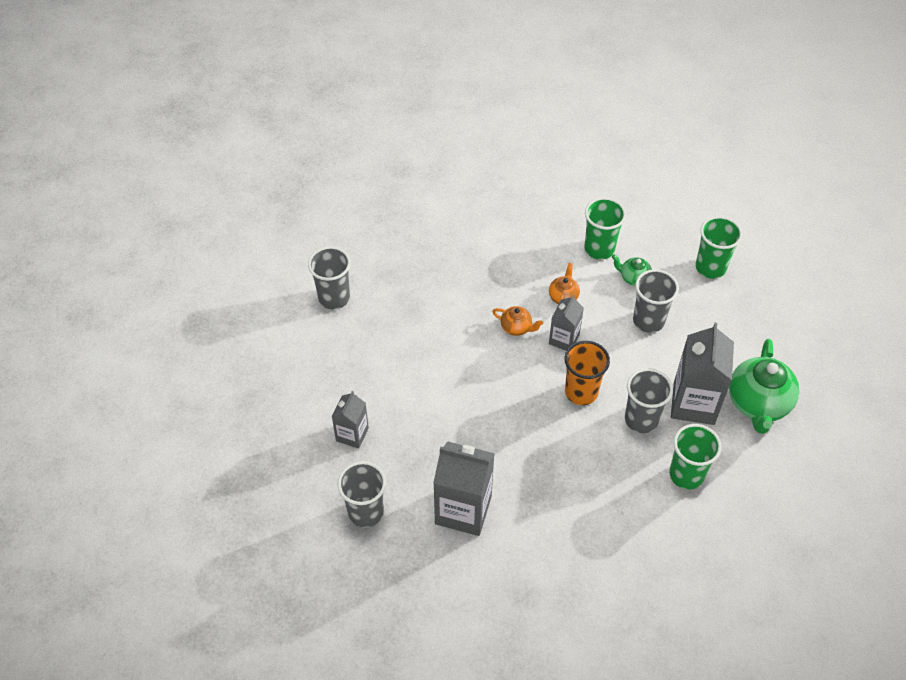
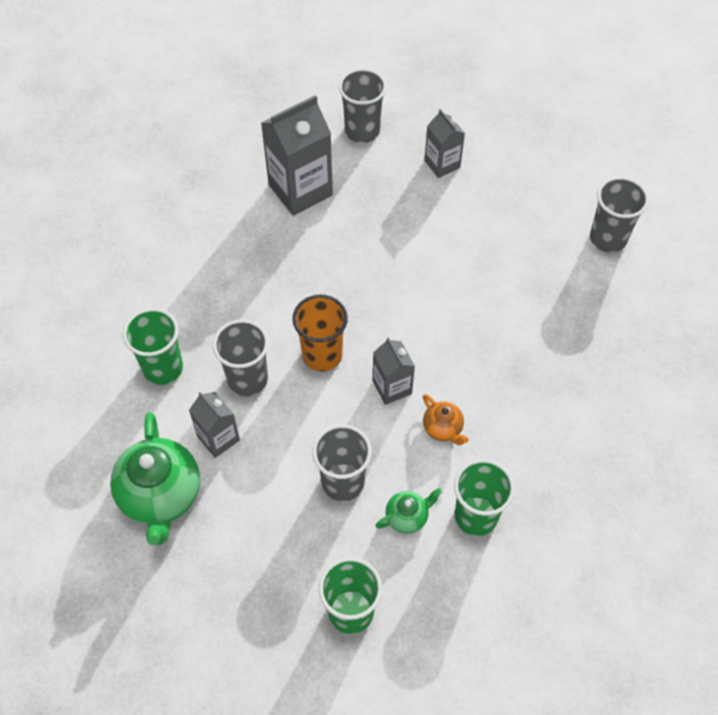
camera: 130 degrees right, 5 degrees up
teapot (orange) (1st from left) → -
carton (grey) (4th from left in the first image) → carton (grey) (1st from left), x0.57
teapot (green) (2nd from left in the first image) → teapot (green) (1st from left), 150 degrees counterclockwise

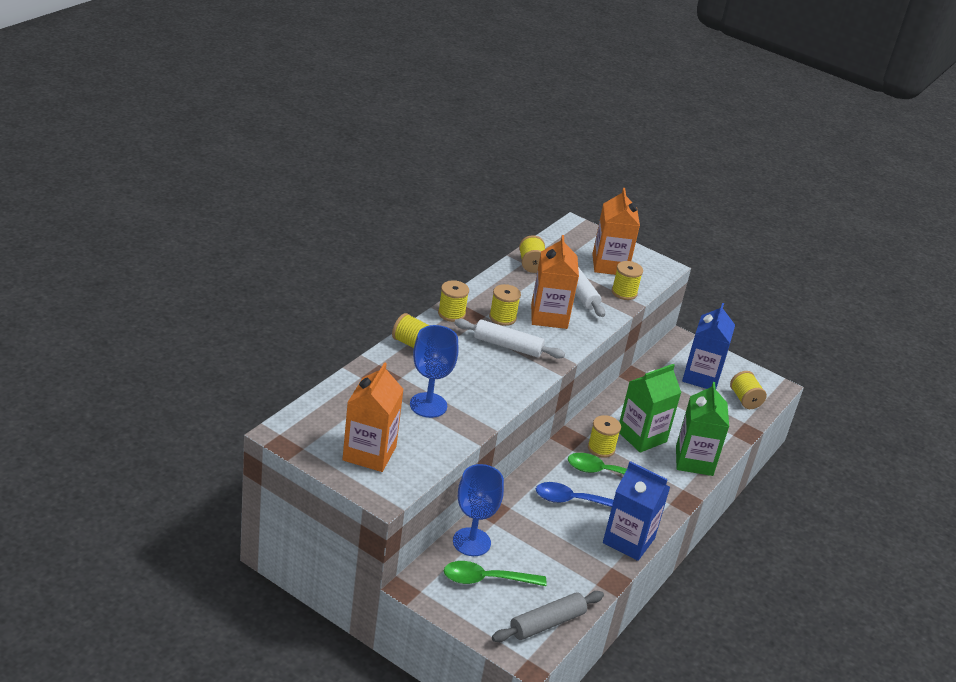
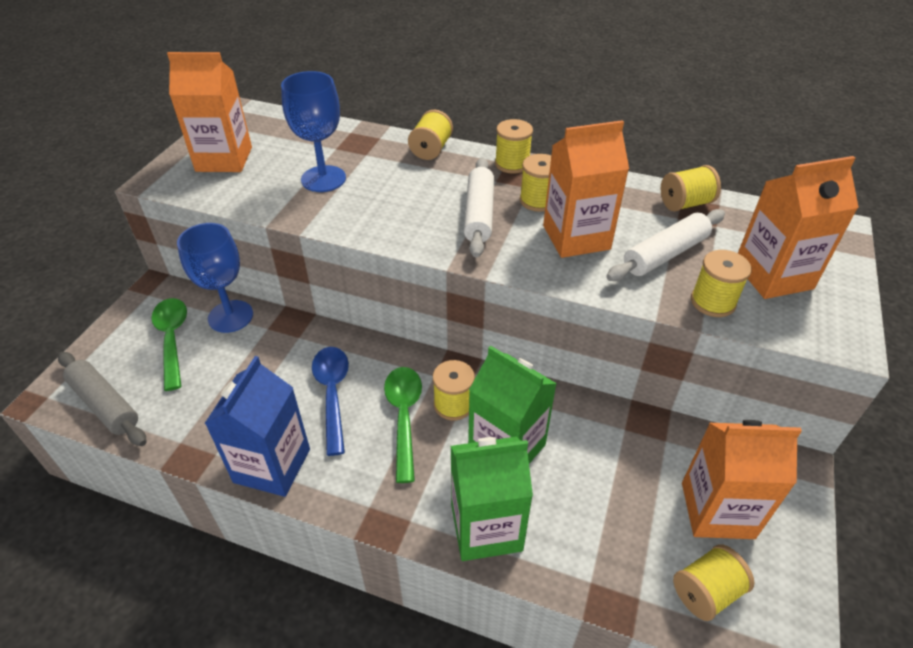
camera: 80 degrees right, 10 degrees up
carton (blue) (2nd from left) → carton (orange) (3rd from left)

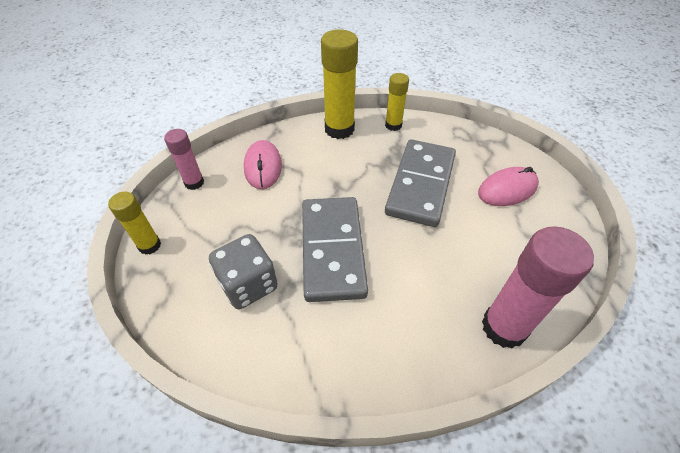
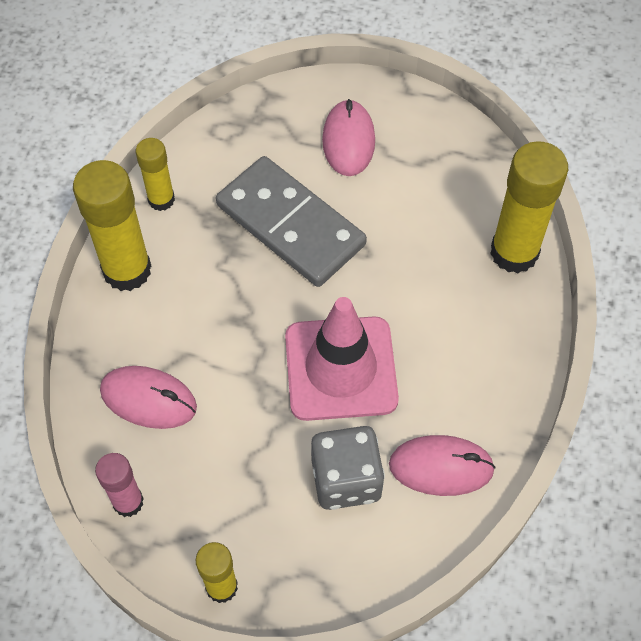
camera: 65 degrees left, 10 degrees up
domino (grey) (1st from left) → traffic cone (pink)
glue stick (pink) (2nd from left) → glue stick (yellow) (4th from left)
- → mouse (pink) (3rd from left)

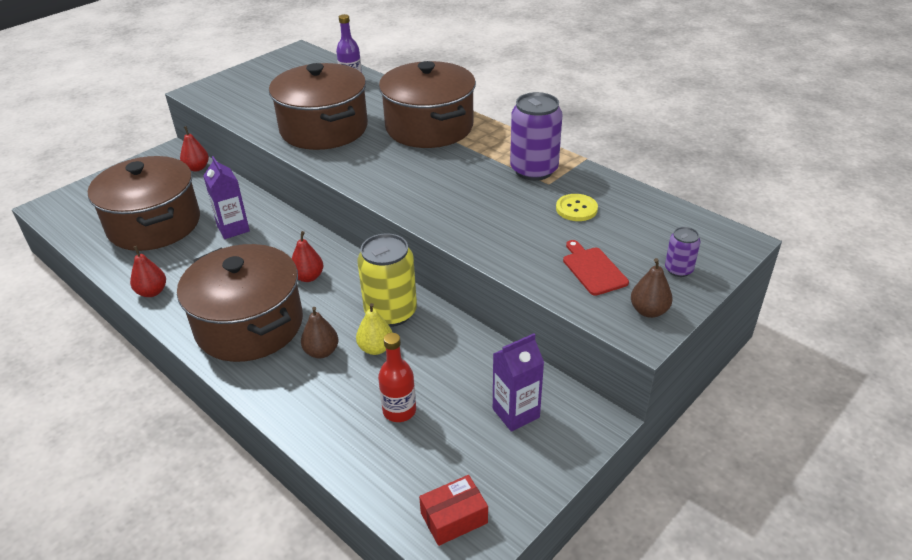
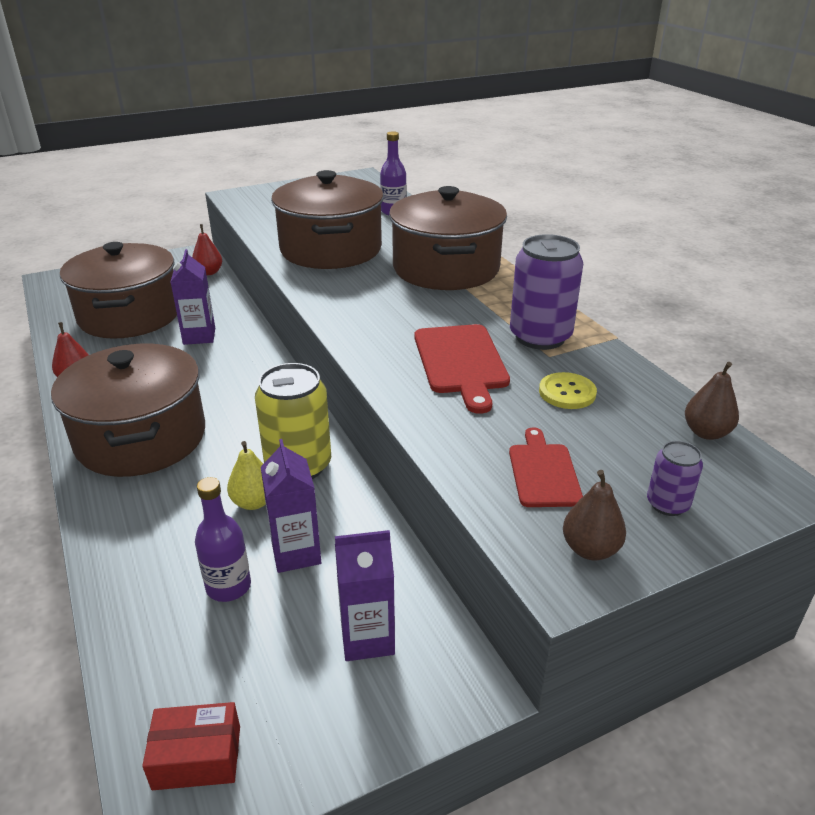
camera: 20 degrees right, 5 degrees down
pear (red) (3rd from left) → -
pear (brown) (1st from left in the first image) → pear (brown) (2nd from left), moved
bottle (red) → bottle (purple) (1st from left)
- → carton (purple) (2nd from left)
- → cutting board (red) (1st from left)

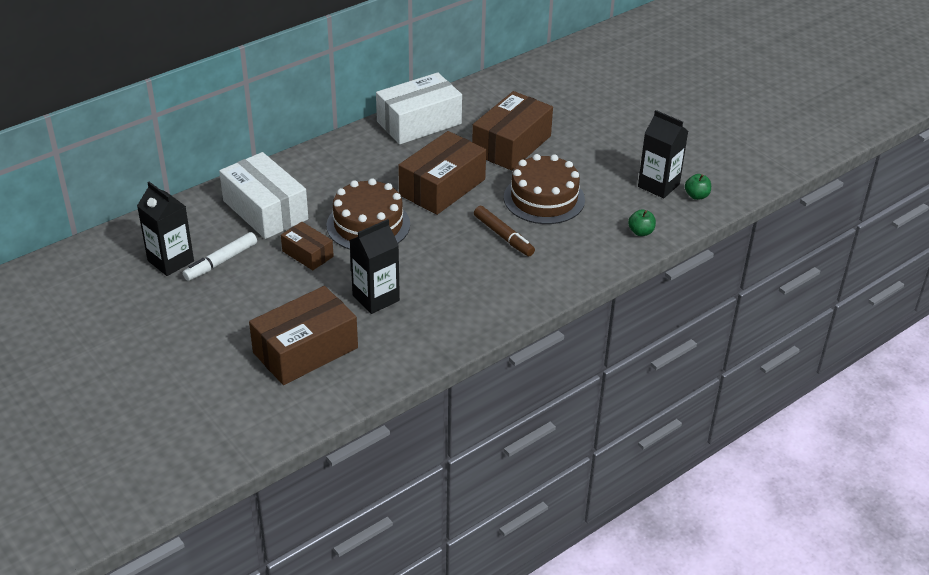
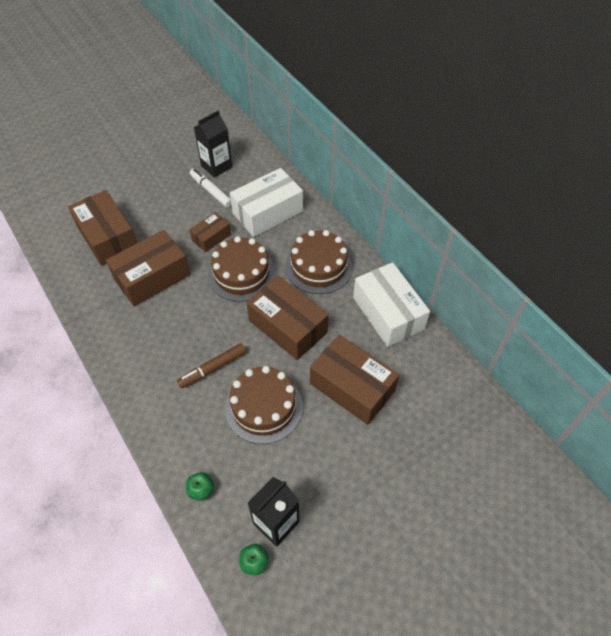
camera: 95 degrees right, 15 degrees up
carton (black) (2nd from left) → box (brown) (2nd from left)
- → cake (brown) (3rd from left)

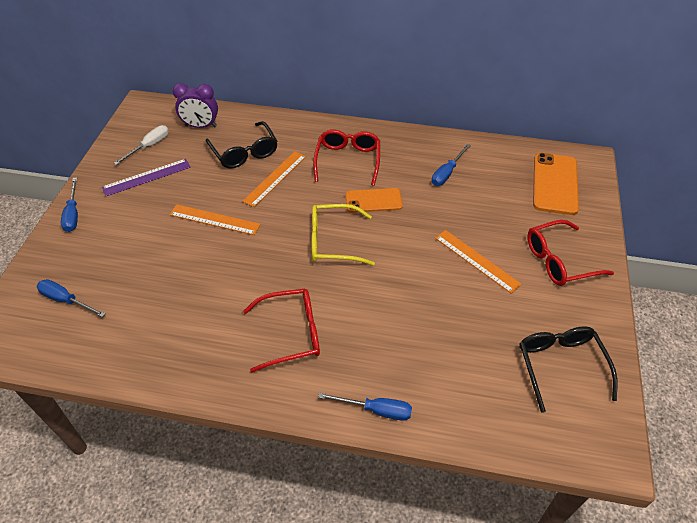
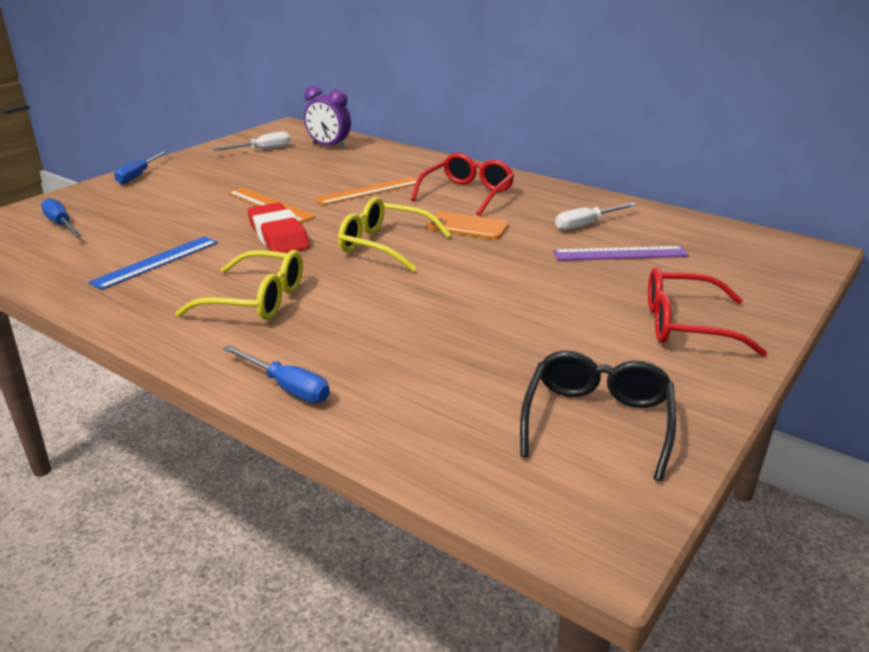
camera: 25 degrees right, 20 degrees down
ruler (purple), moved
glasses (black) (1st from left) → -
glasses (red) (1st from left) → glasses (yellow) (1st from left)
screwdriver (blue) (4th from left) → screwdriver (white) (2nd from left)
ruler (orange) (3rd from left) → -
phone (orange) (2nd from left) → -
- → ruler (blue)
- → eraser (red)

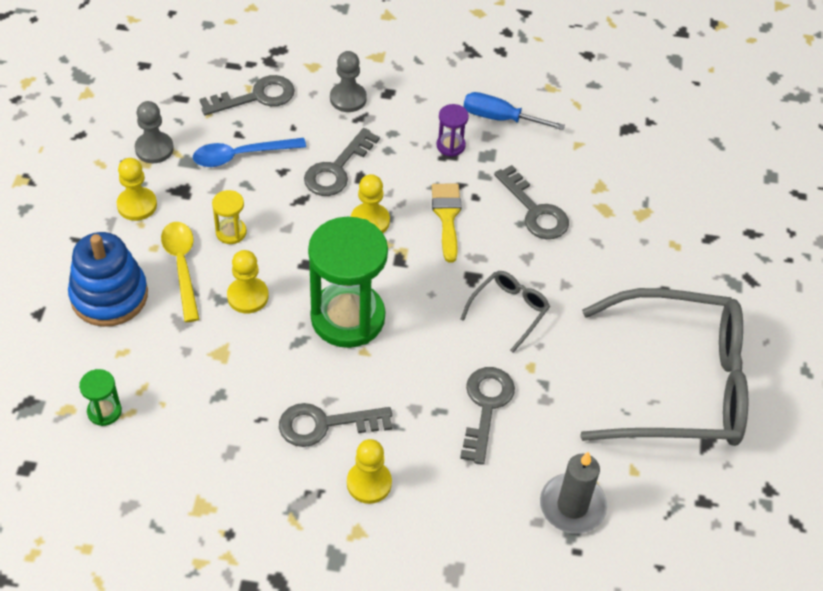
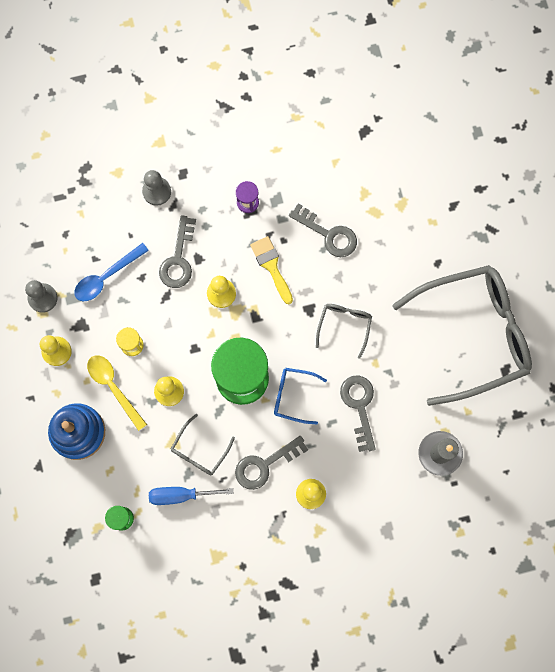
camera: 20 degrees left, 25 degrees up
key (grey) (1st from left) → -
screwdriver (blue), moved
- → glasses (grey) (1st from left)
- → glasses (blue)

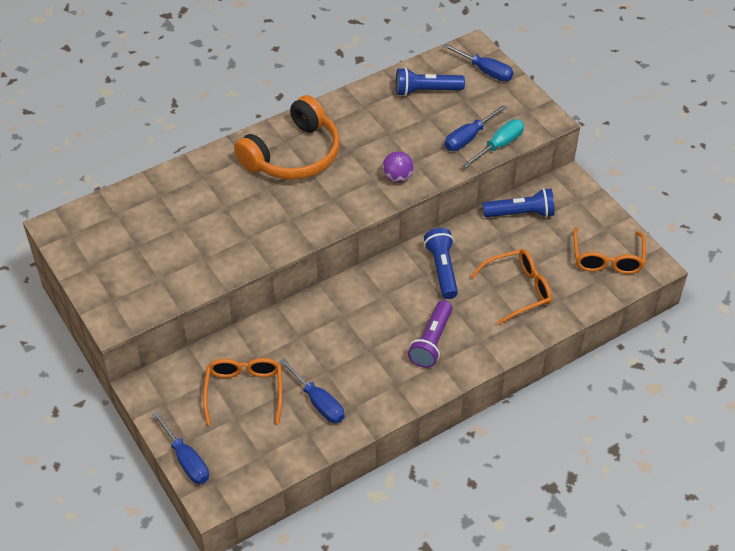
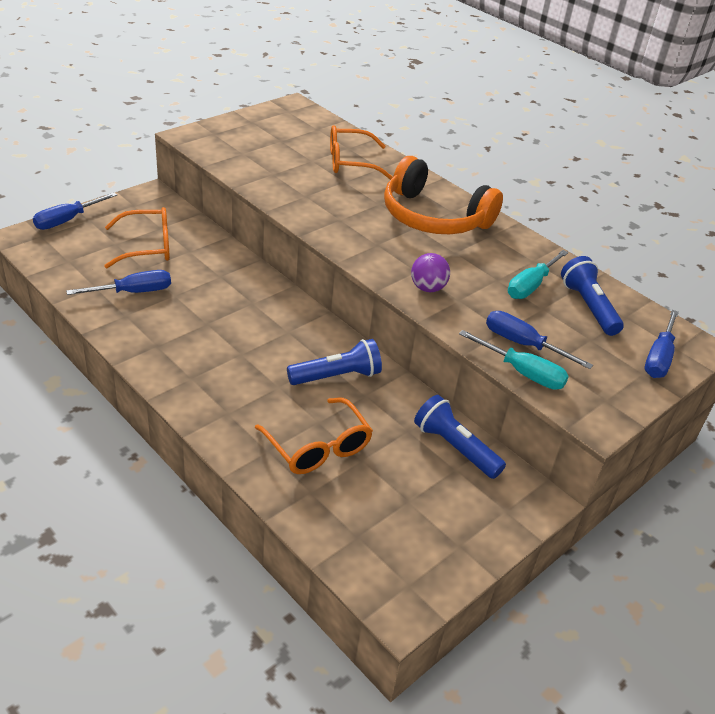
camera: 75 degrees right, 10 degrees down
screwdriver (blue) (2nd from left), 150 degrees counterclockwise
flashlight (purple) → -
flashlight (blue) (3rd from left in the first image) → flashlight (blue) (2nd from left), 150 degrees clockwise
glasses (orange) (3rd from left), moved
- → screwdriver (turquoise) (2nd from left)

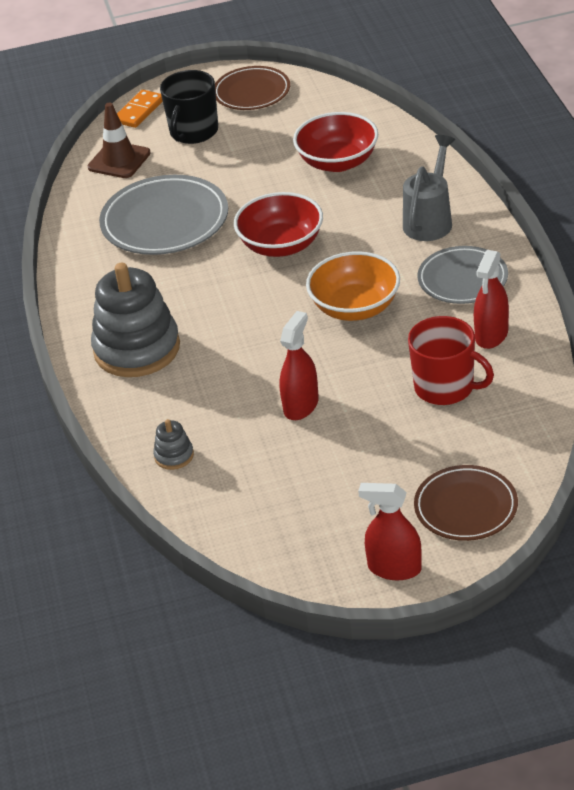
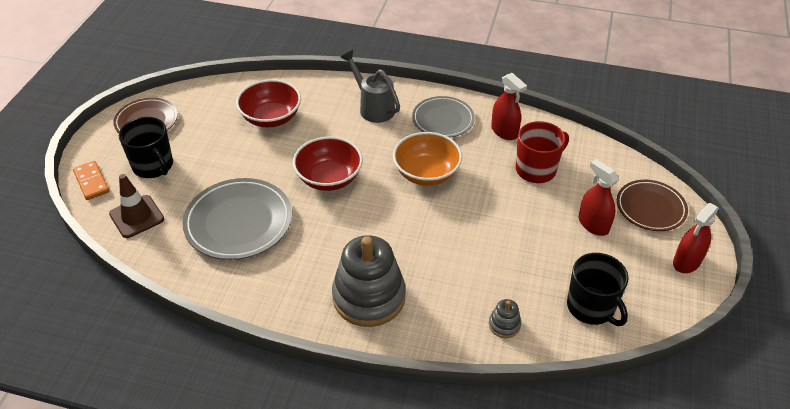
camera: 65 degrees left, 5 degrees up
spray bottle (red) (1st from left in the first image) → spray bottle (red) (2nd from left), moved
- → mug (black) (2nd from left)

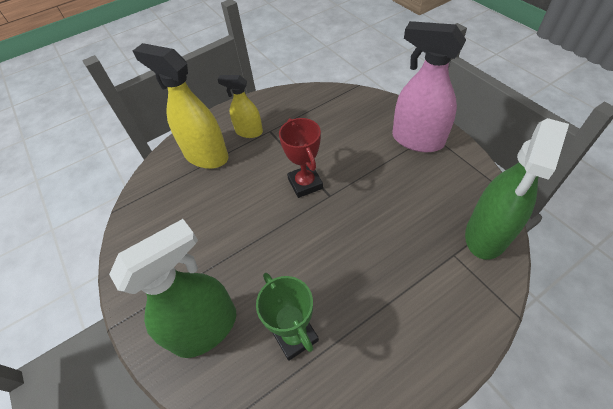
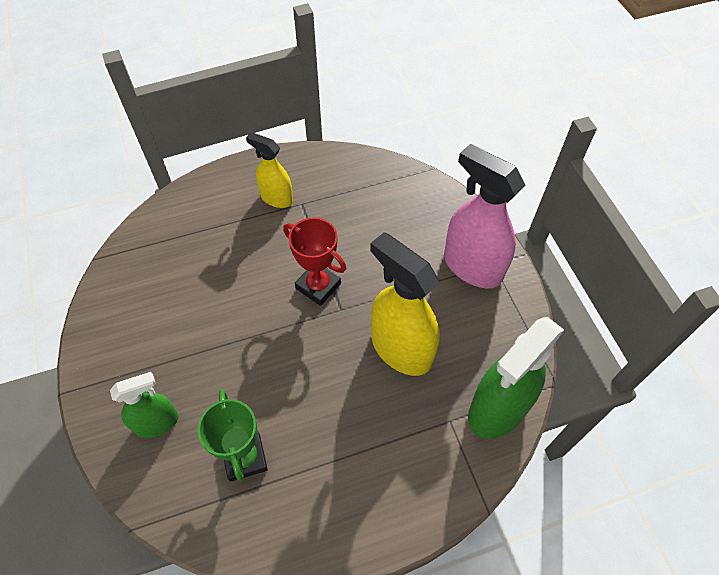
camera: 10 degrees right, 5 degrees up
spray bottle (green) (1st from left), x0.58
spray bottle (yellow) (1st from left in the first image) → spray bottle (yellow) (2nd from left), moved
trophy (red), 45 degrees counterclockwise

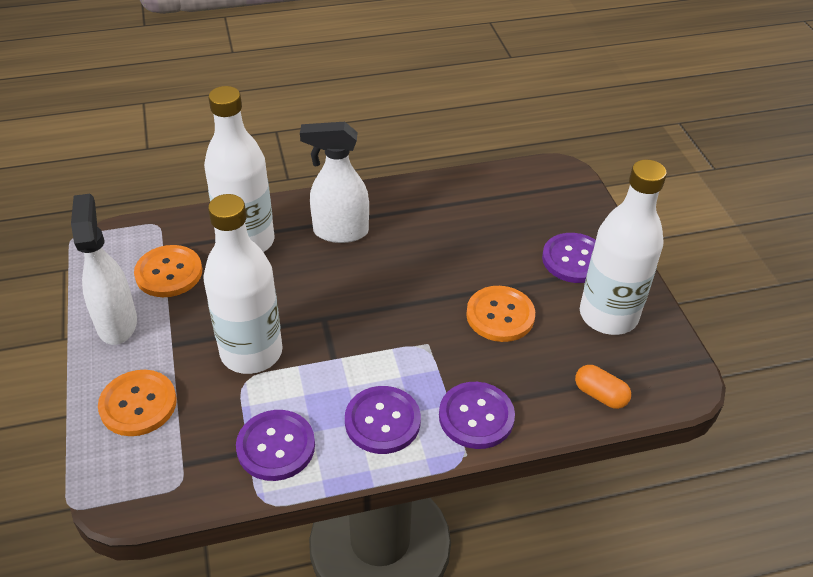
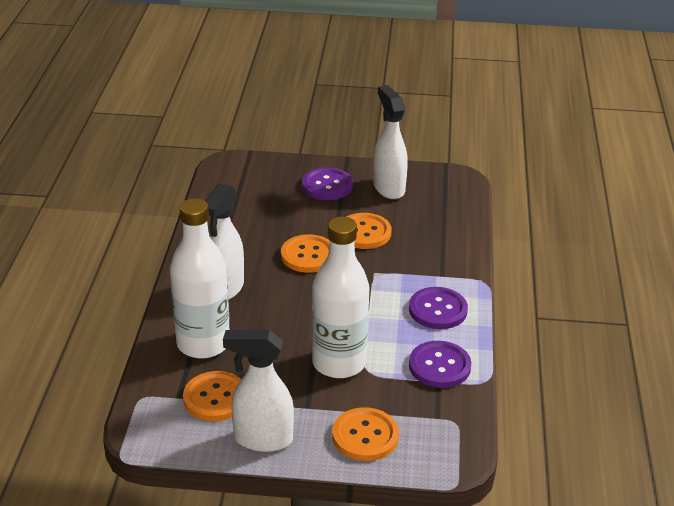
camera: 70 degrees left, 10 degrees down
button (purple) (3rd from left) → -
capsule (orange) → -
bottle (white) (3rd from left) → spray bottle (white) (3rd from left)
- → button (orange) (2nd from left)

